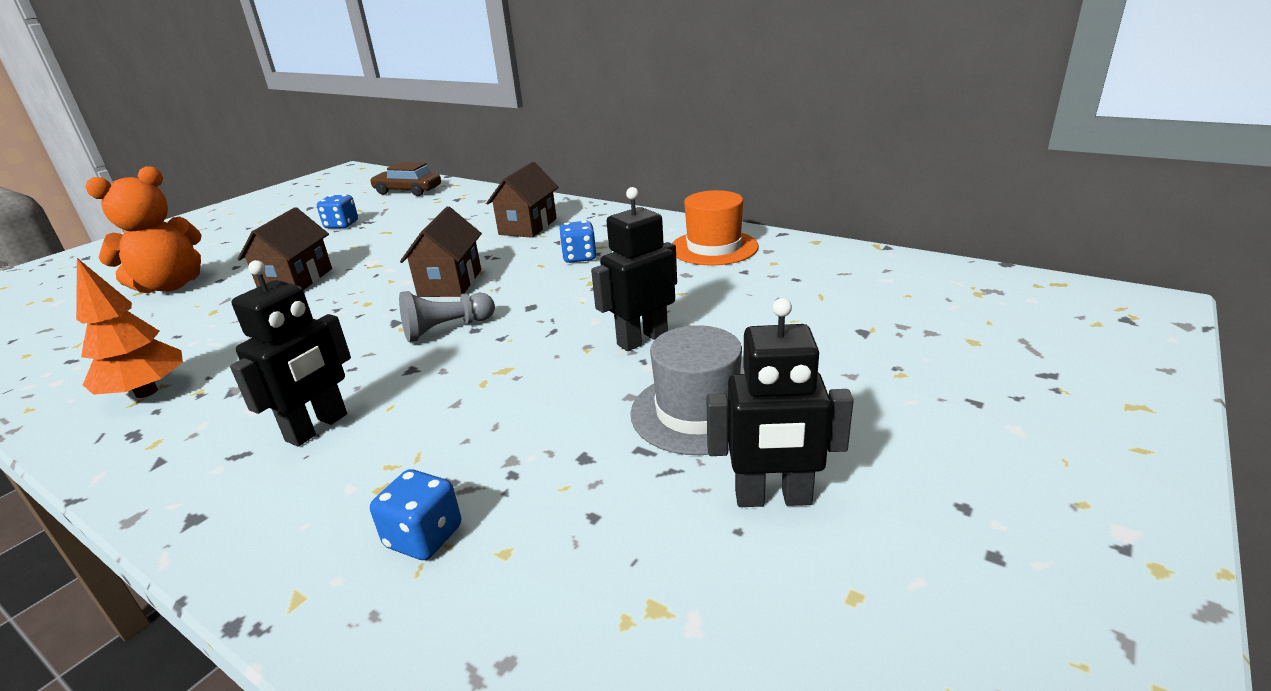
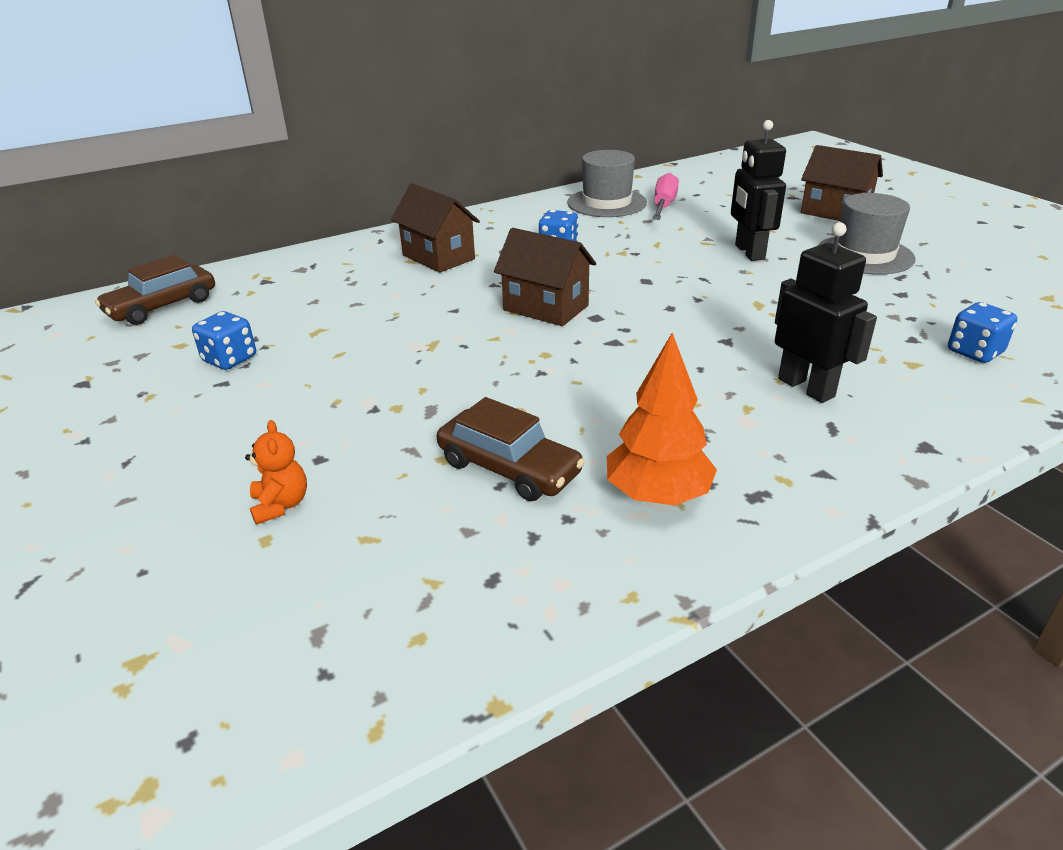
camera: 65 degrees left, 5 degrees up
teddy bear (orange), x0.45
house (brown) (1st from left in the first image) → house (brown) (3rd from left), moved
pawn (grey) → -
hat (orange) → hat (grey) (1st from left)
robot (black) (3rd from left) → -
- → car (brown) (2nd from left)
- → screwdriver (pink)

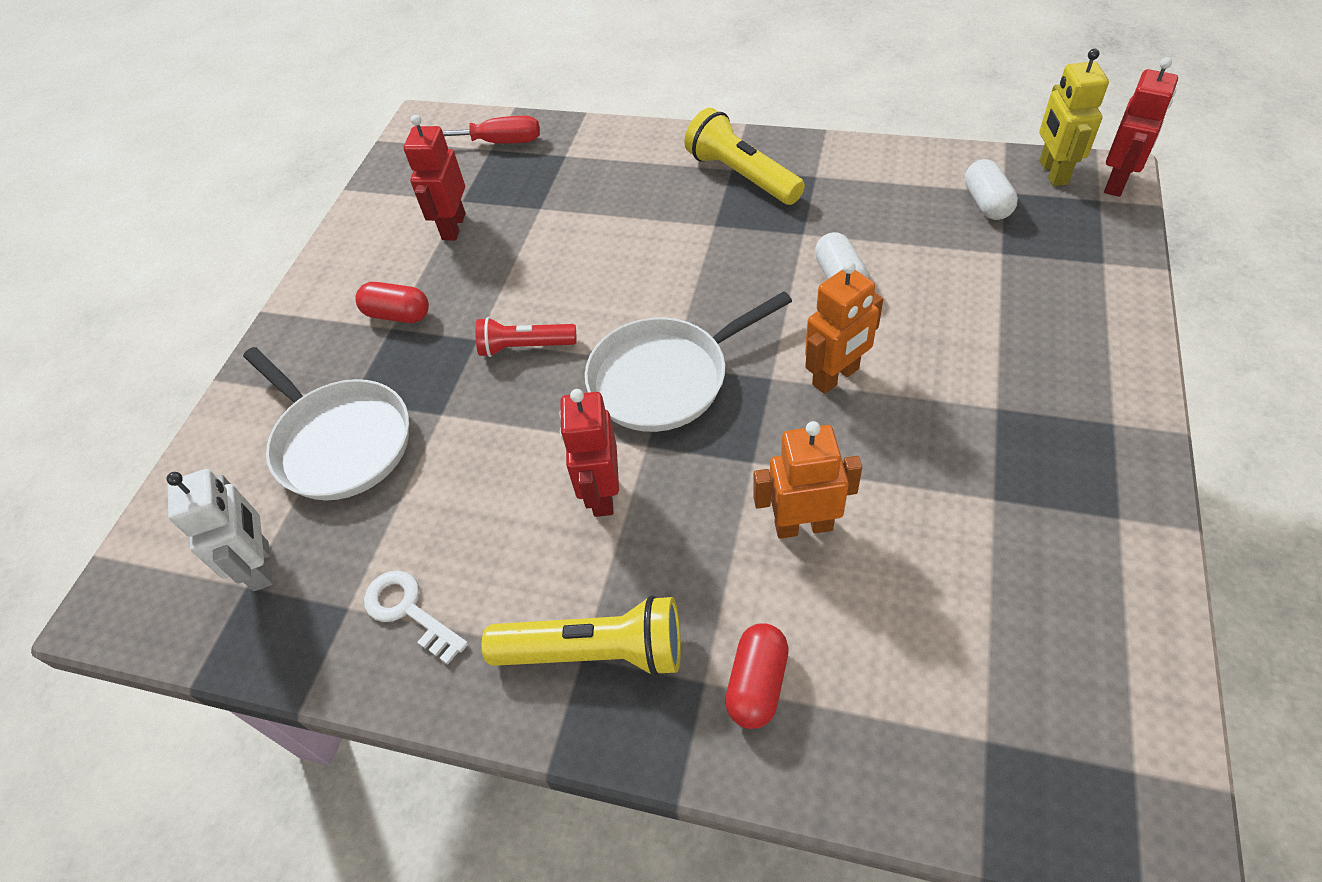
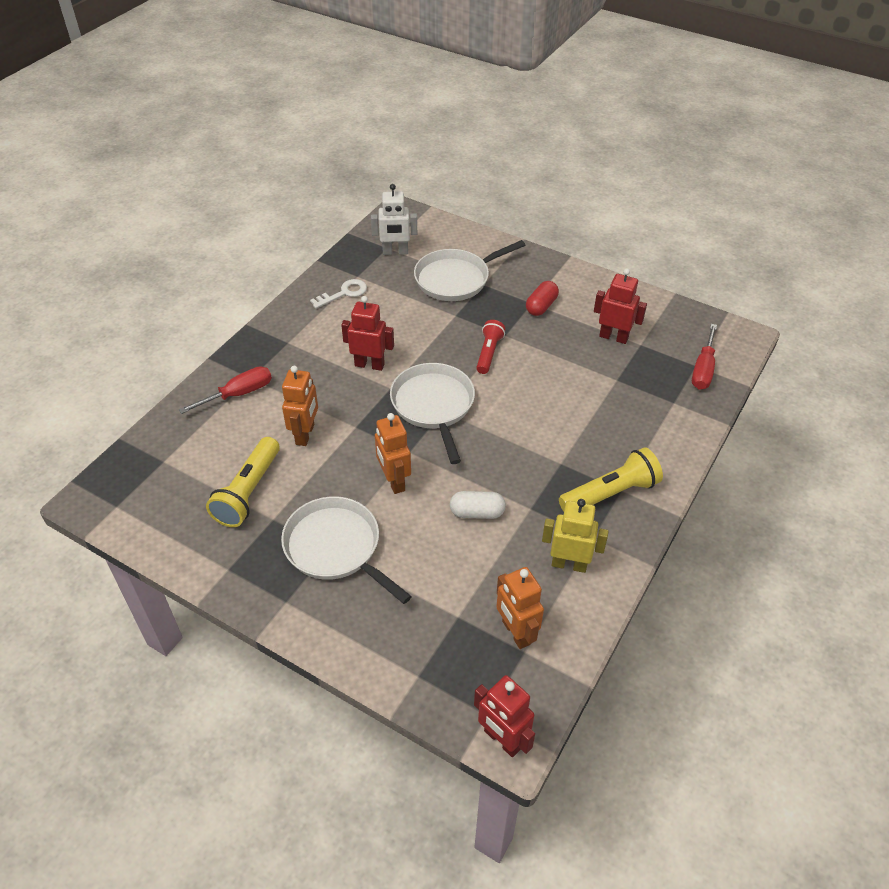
camera: 100 degrees right, 5 degrees down
flashlight (yellow) (1st from left), moved
capsule (red) (2nd from left) → screwdriver (red) (1st from left)
capsule (white) (2nd from left) → robot (orange) (3rd from left)
robot (yellow), moved
- → pan (white) (1st from left)

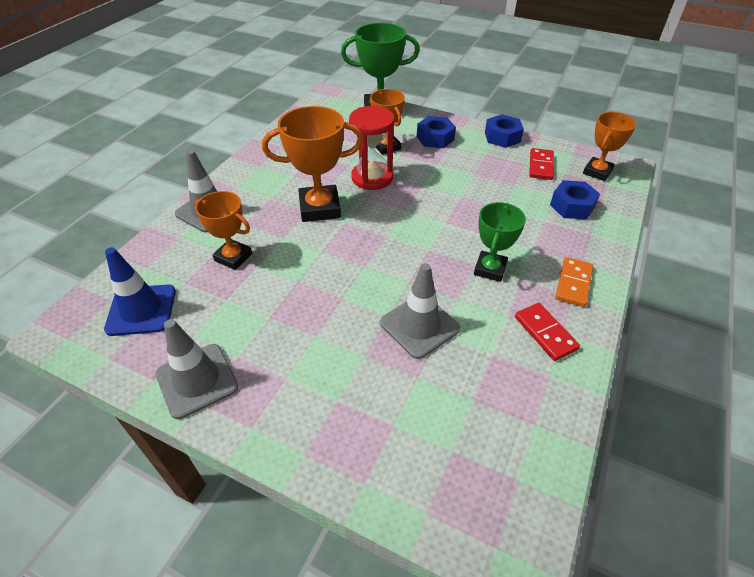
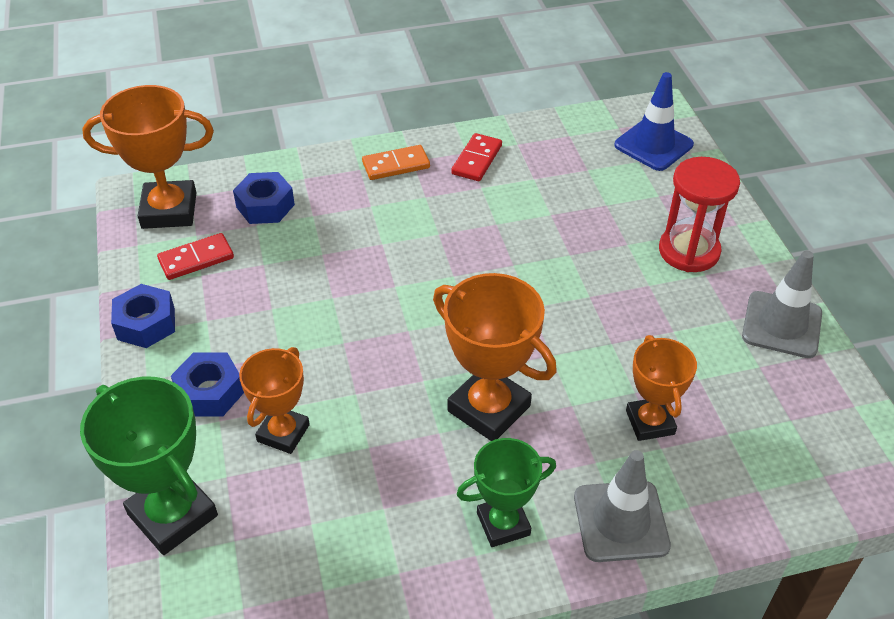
camera: 130 degrees left, 0 degrees up
traffic cone (blue), moved
hourglass (red), moved
traffic cone (grey) (3rd from left) → -
trophy (green) (2nd from left), moved
trophy (orange) (4th from left in the first image) → trophy (orange) (1st from left), x1.56

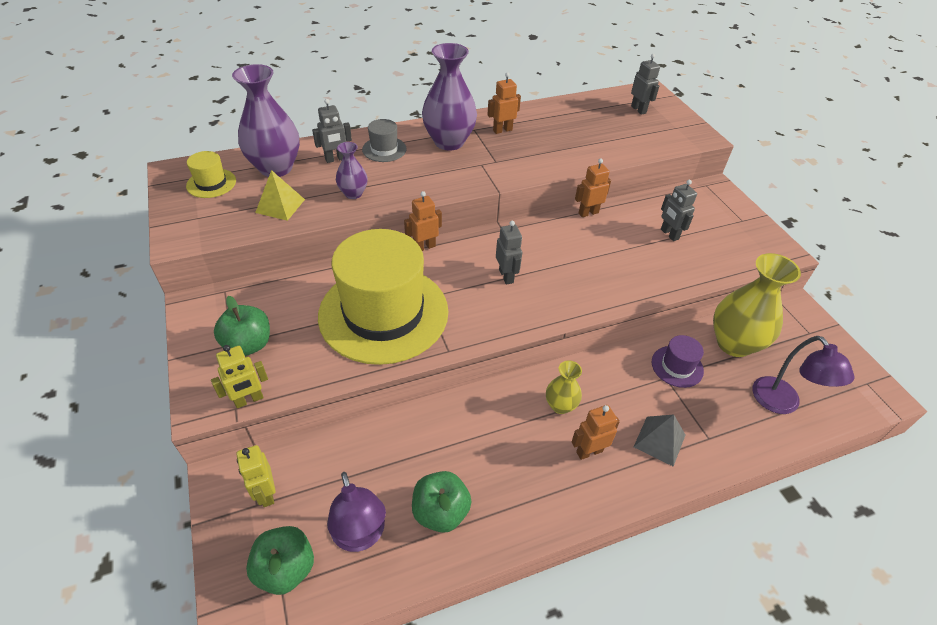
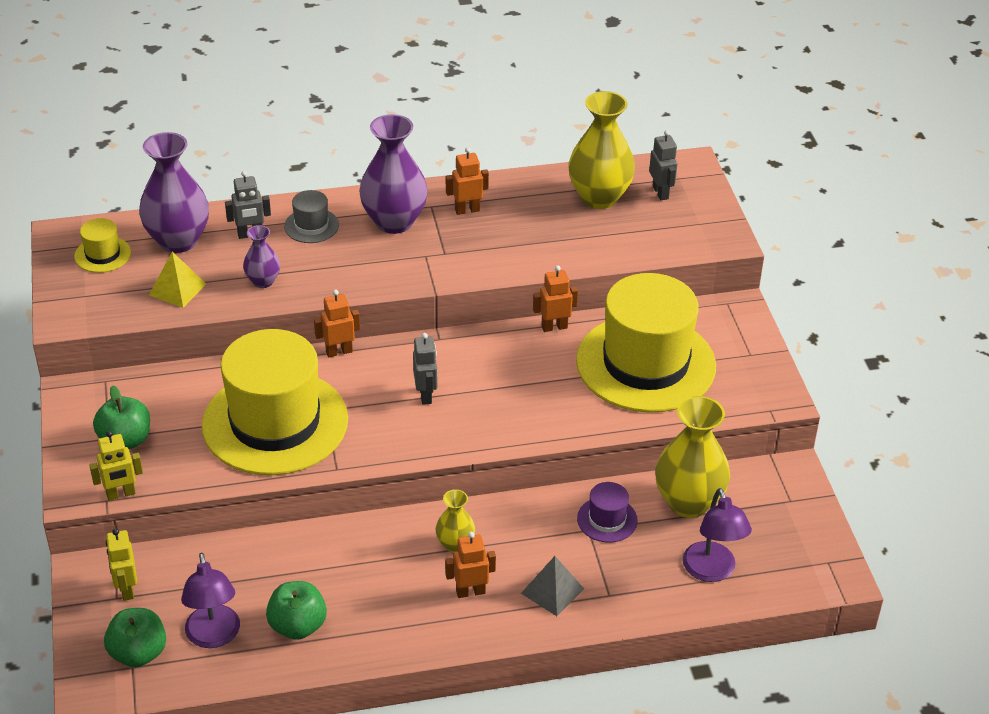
camera: 10 degrees right, 5 degrees down
robot (grey) (4th from left) → hat (yellow) (3rd from left)
- → vase (yellow) (2nd from left)

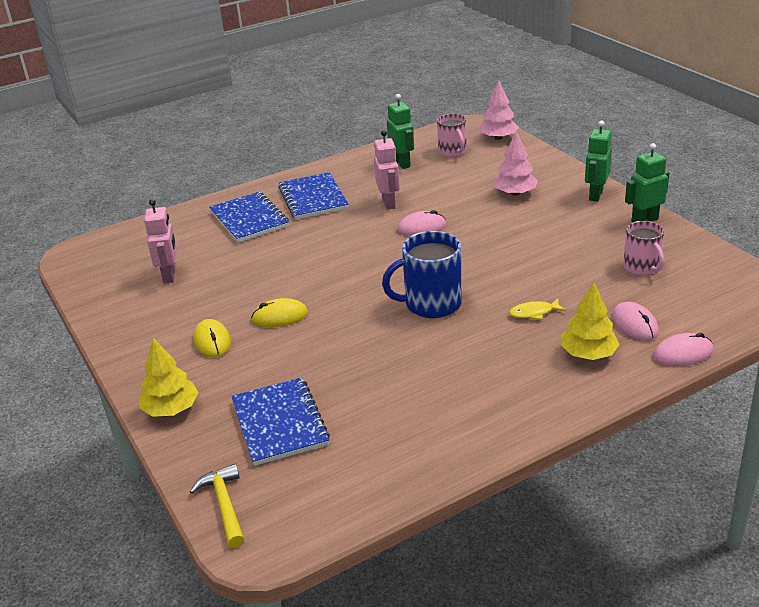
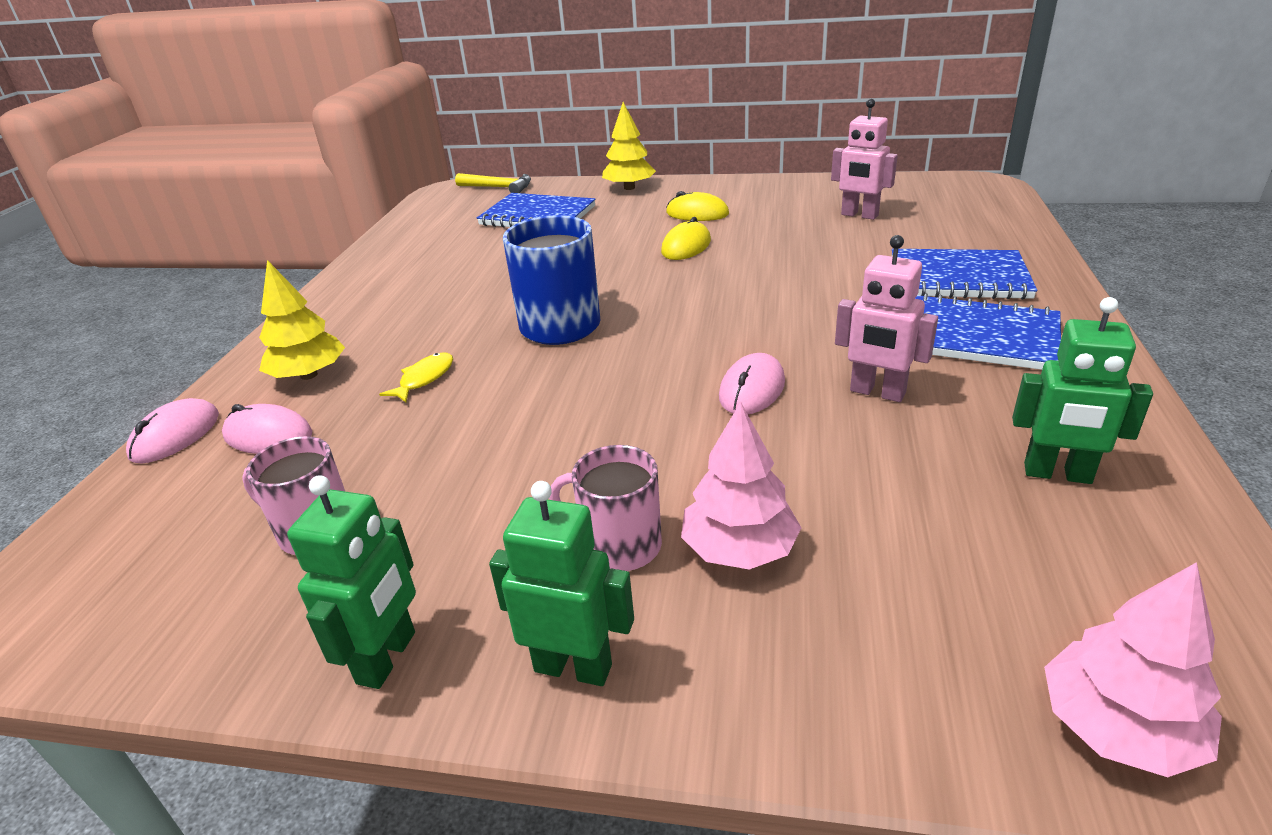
camera: 130 degrees right, 0 degrees up
mug (pink) (1st from left in the first image) → mug (pink) (2nd from left), moved
robot (green) (2nd from left), 45 degrees counterclockwise

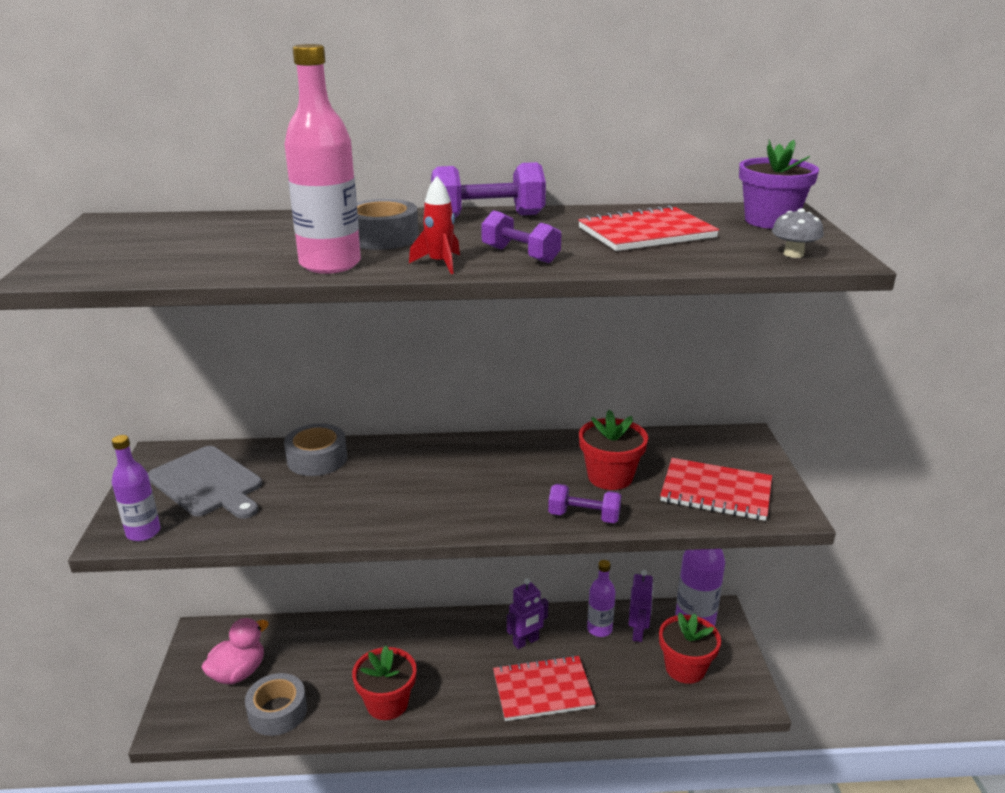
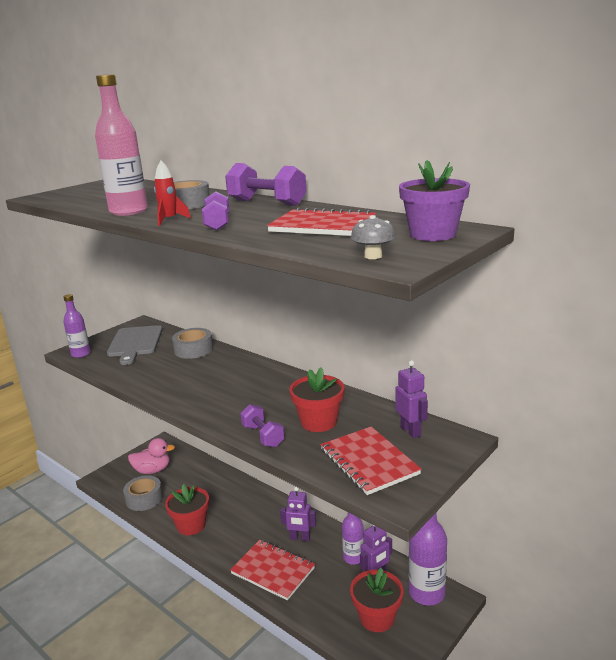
camera: 45 degrees right, 5 degrees down
- → robot (purple) (3rd from left)

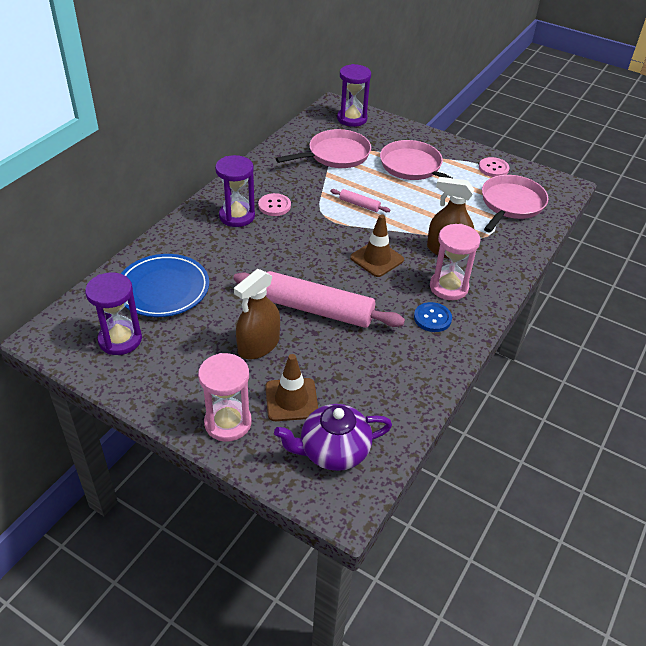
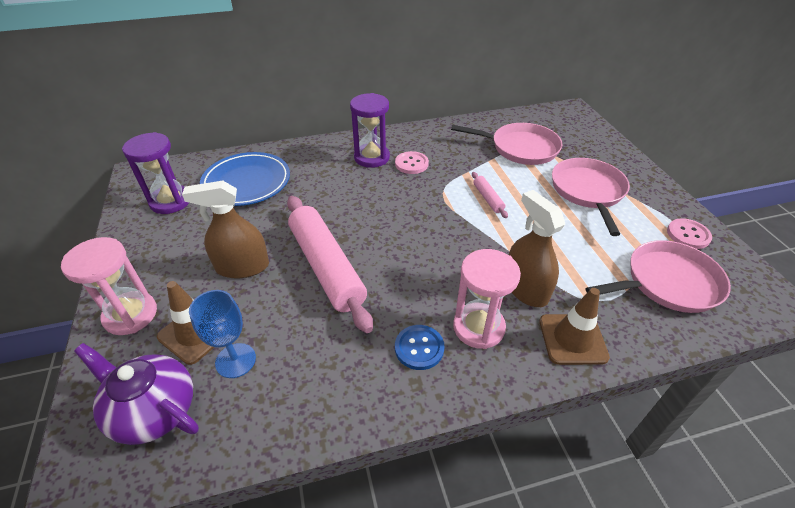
camera: 45 degrees right, 0 degrees up
hourglass (purple) (3rd from left) → -
traffic cone (brown) (2nd from left), moved
- → goblet (blue)

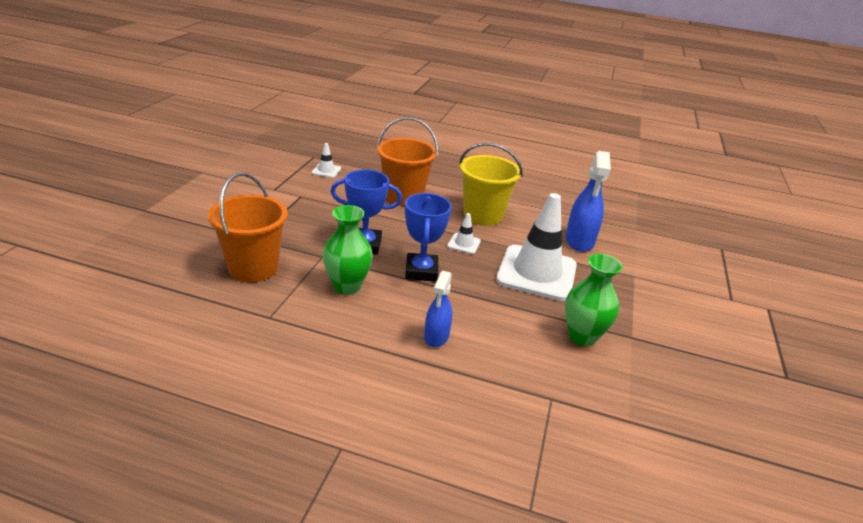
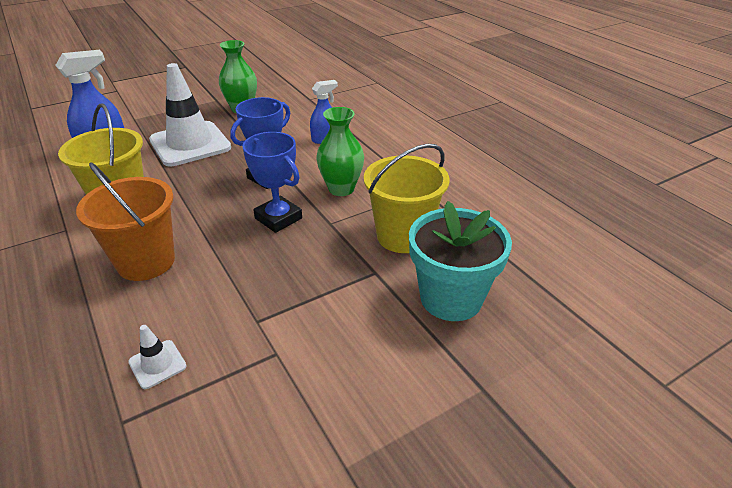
camera: 135 degrees left, 5 degrees up
bucket (orange) (1st from left) → bucket (yellow) (2nd from left)
traffic cone (white) (2nd from left) → -
- → flower pot (turquoise)

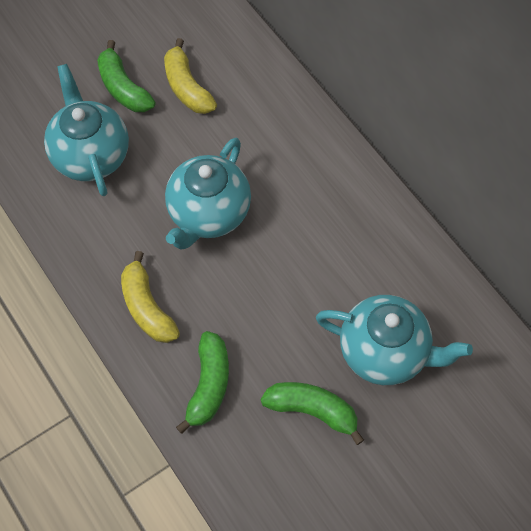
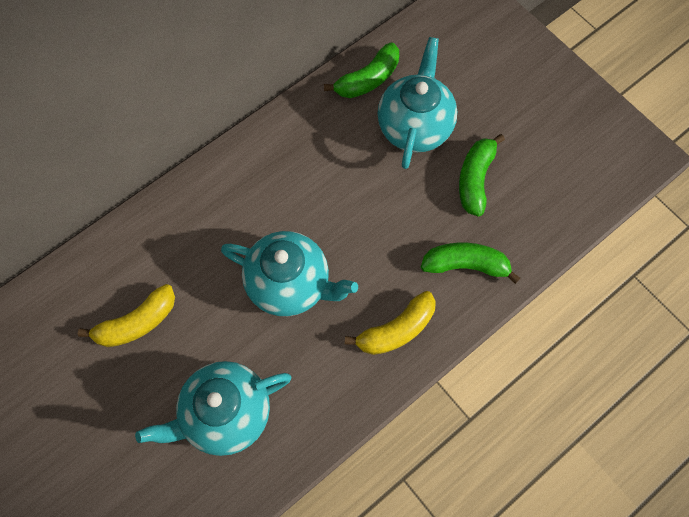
camera: 95 degrees left, 5 degrees up
banana (green) (1st from left), moved

